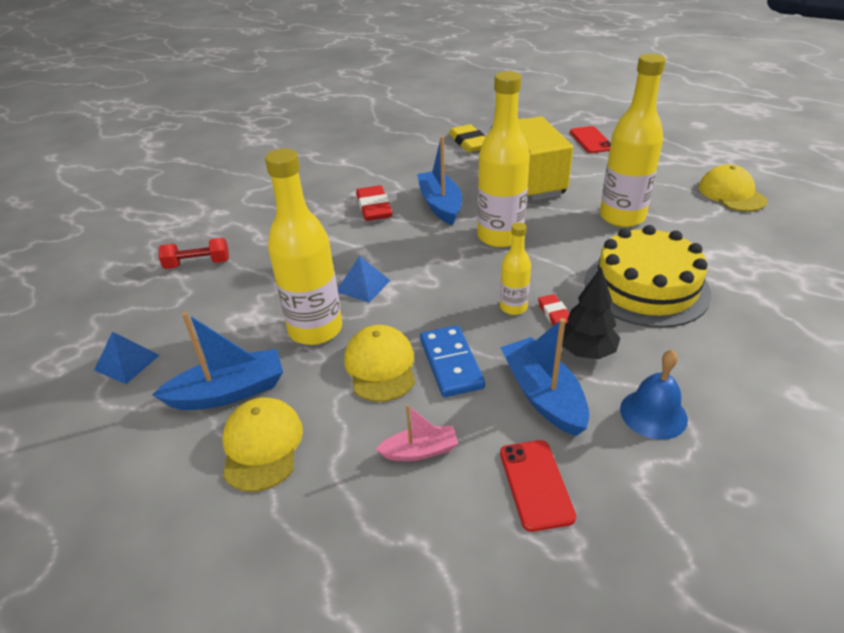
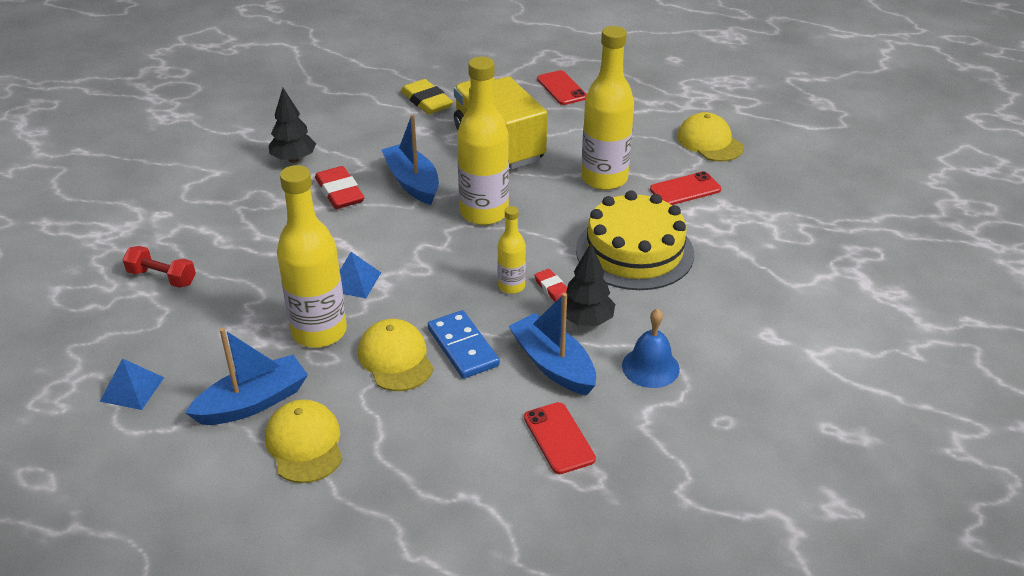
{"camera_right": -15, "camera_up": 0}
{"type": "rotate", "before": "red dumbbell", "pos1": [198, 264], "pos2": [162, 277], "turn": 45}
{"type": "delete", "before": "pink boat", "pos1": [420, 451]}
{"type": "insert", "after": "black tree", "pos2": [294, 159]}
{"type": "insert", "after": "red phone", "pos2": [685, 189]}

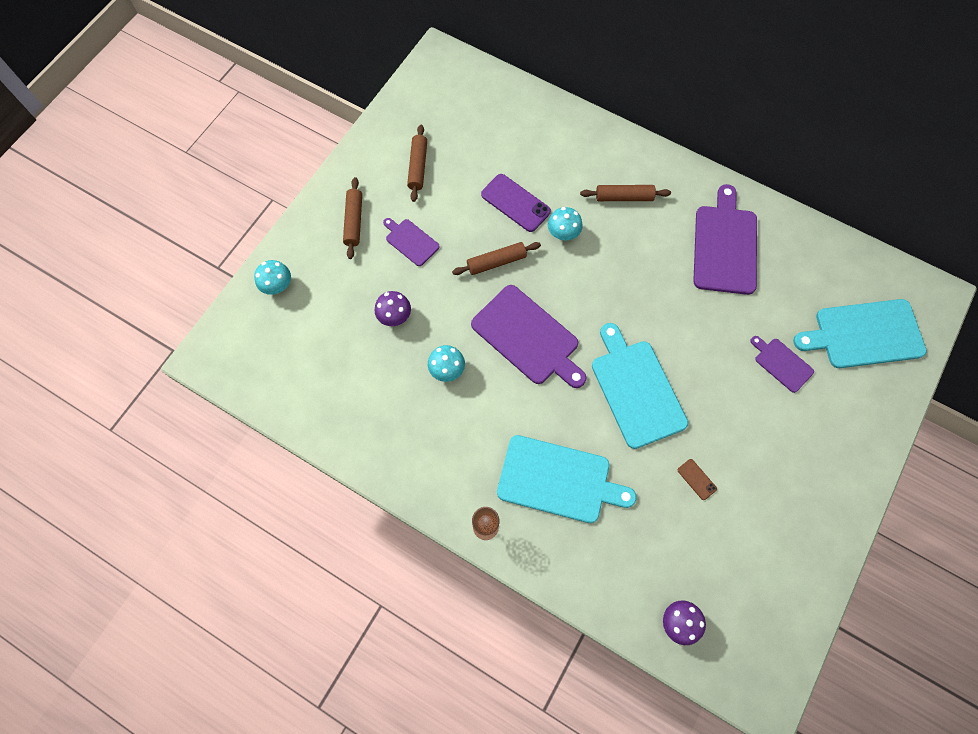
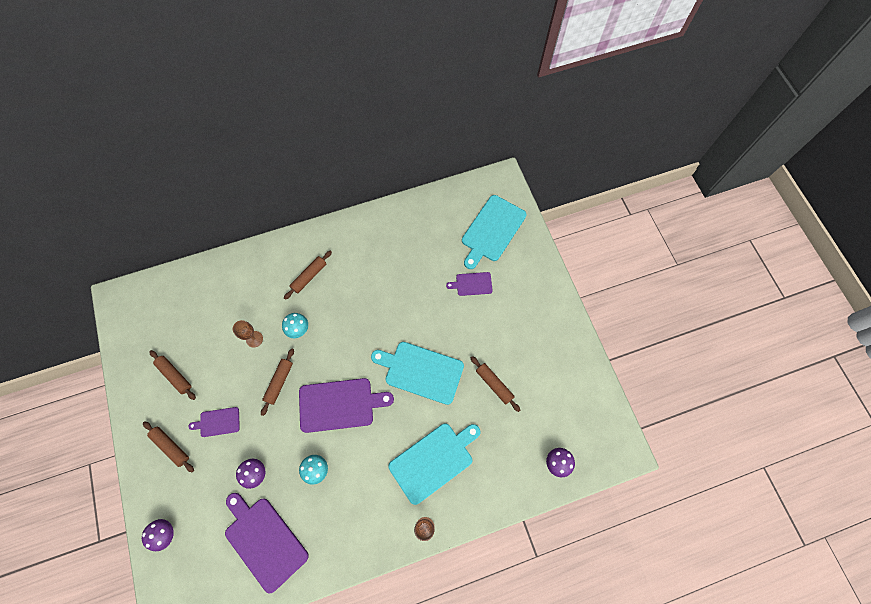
{"camera_right": -50, "camera_up": 0}
{"type": "recolor", "before": "turquoise mushroom", "after": "purple mushroom", "pos1": [277, 285], "pos2": [165, 533]}
{"type": "replace", "before": "purple phone", "after": "brown goblet", "pos1": [515, 203], "pos2": [254, 339]}
{"type": "replace", "before": "brown phone", "after": "brown rolling pin", "pos1": [696, 479], "pos2": [494, 384]}
{"type": "move", "before": "purple cutting board", "pos1": [725, 246], "pos2": [264, 540]}

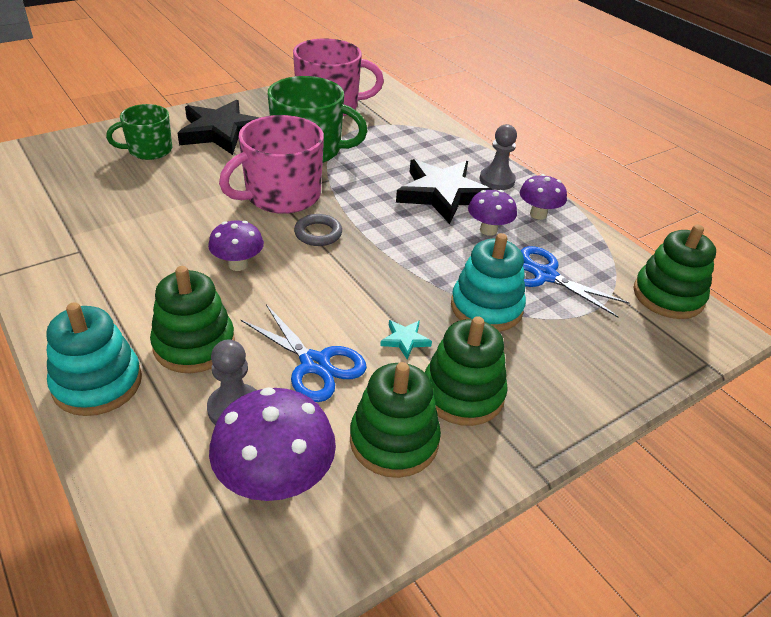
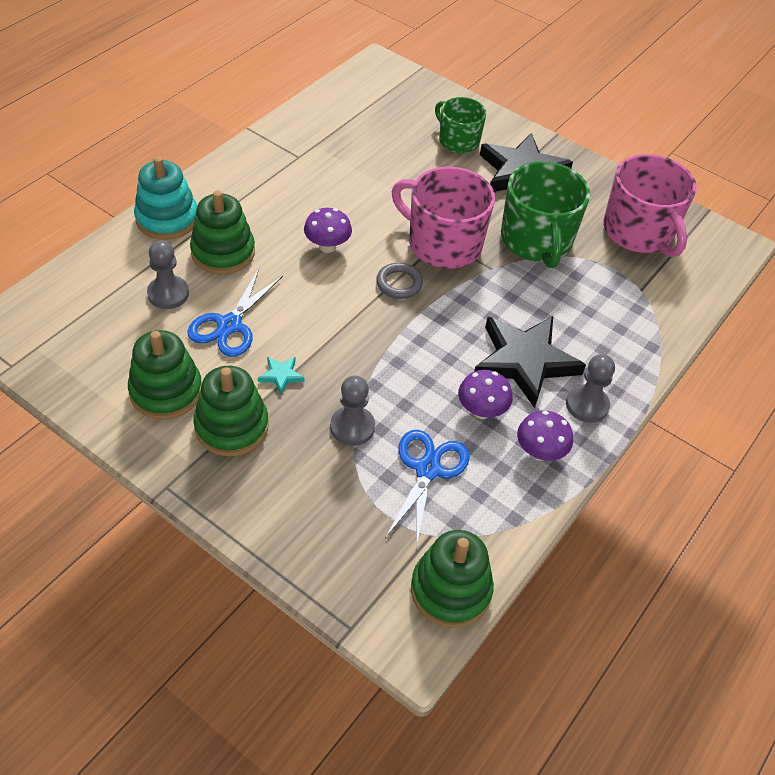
{"camera_right": 70, "camera_up": 10}
{"type": "delete", "before": "purple mushroom", "pos1": [275, 481]}
{"type": "replace", "before": "turquoise stacking toy", "after": "grey pawn", "pos1": [486, 307], "pos2": [352, 427]}

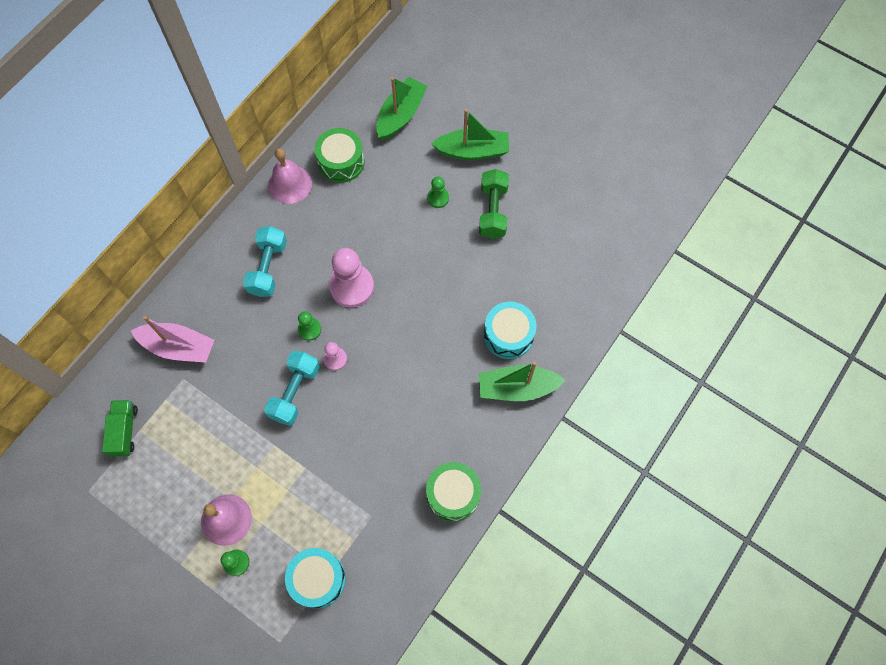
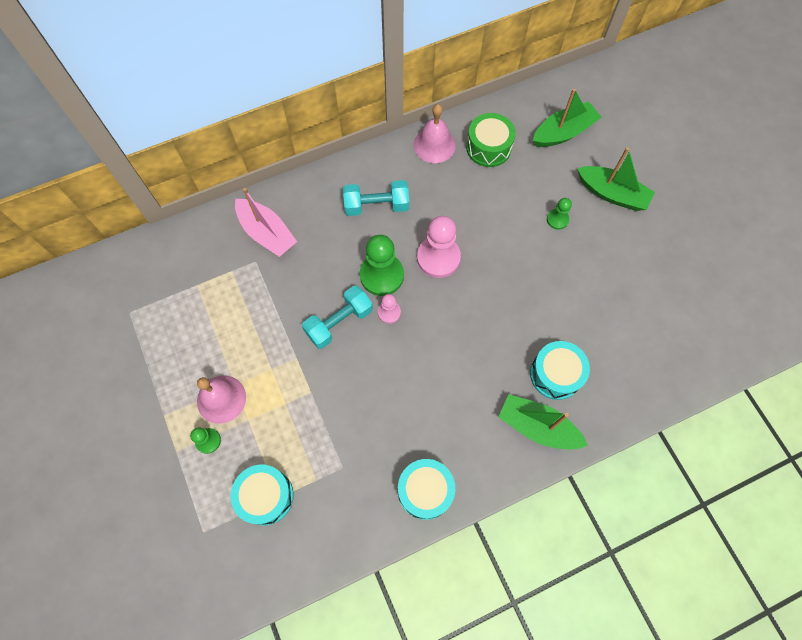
{"camera_right": 30, "camera_up": 0}
{"type": "delete", "before": "green truck", "pos1": [124, 431]}
{"type": "rotate", "before": "turquoise dumbbell", "pos1": [268, 268], "pos2": [376, 205], "turn": 45}
{"type": "resize", "before": "green pawn", "pos1": [309, 329], "pos2": [382, 275], "scale": 1.94}
{"type": "recolor", "before": "green drum", "after": "turquoise drum", "pos1": [453, 494], "pos2": [425, 491]}
{"type": "delete", "before": "green dumbbell", "pos1": [493, 211]}

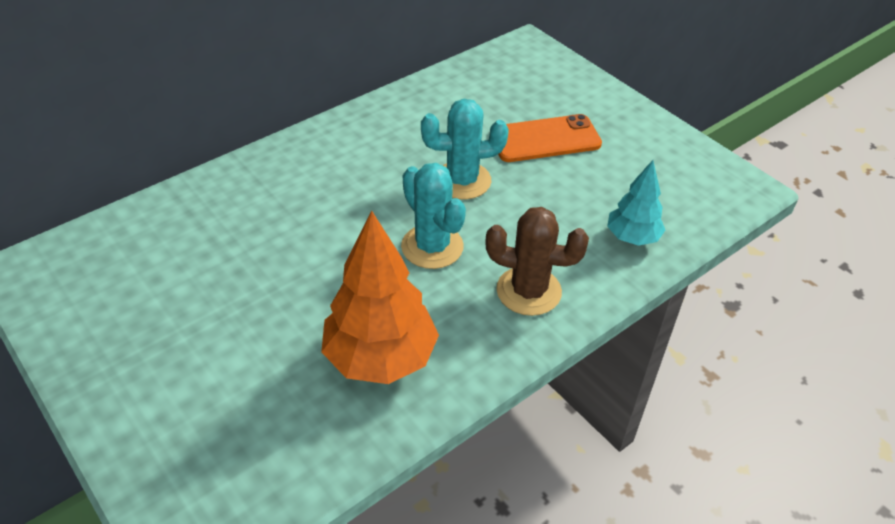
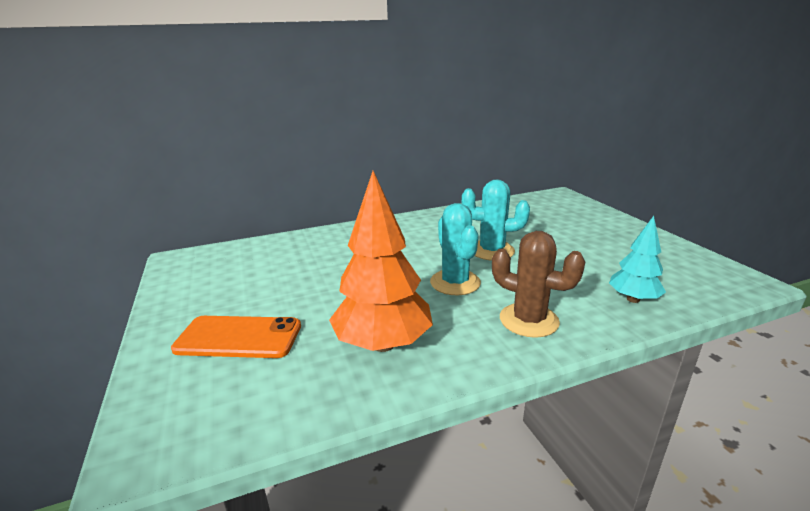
{"camera_right": 20, "camera_up": -20}
{"type": "move", "before": "orange phone", "pos1": [545, 139], "pos2": [238, 337]}

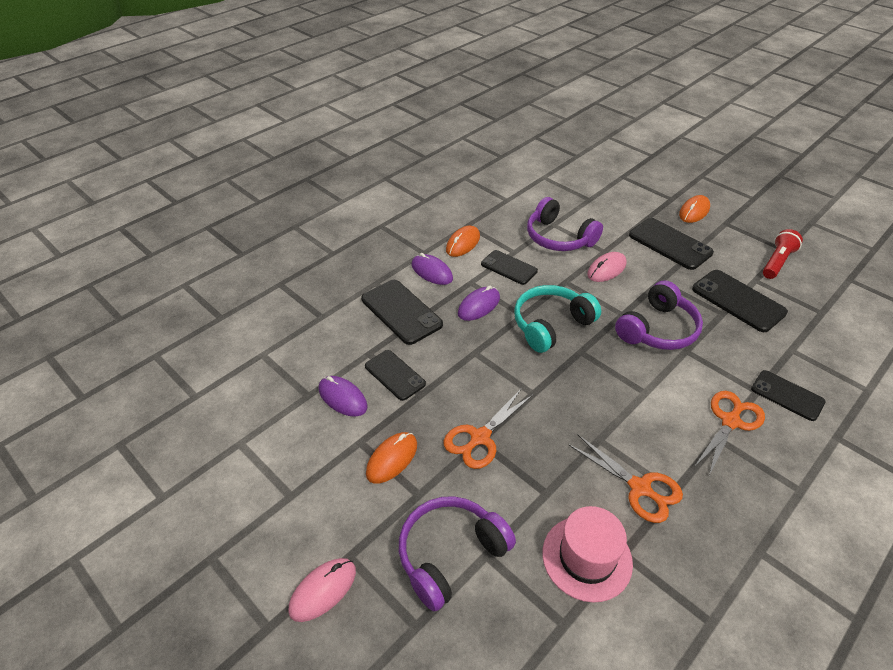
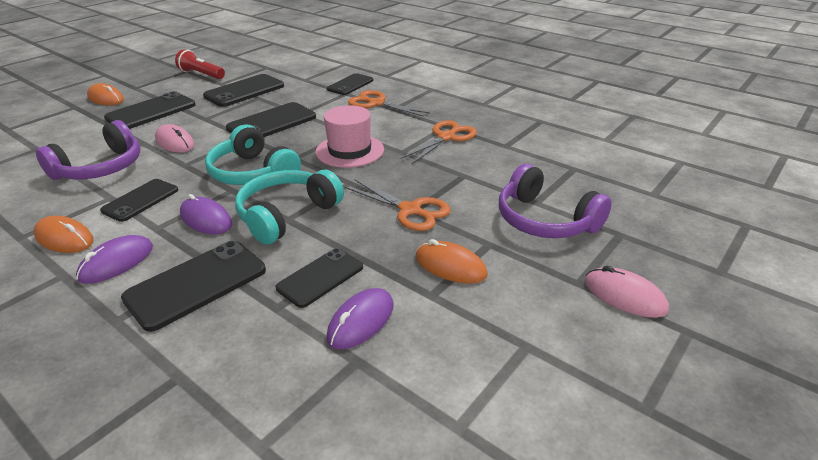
{"camera_right": -95, "camera_up": -10}
{"type": "move", "before": "pink hat", "pos1": [587, 558], "pos2": [350, 151]}
{"type": "replace", "before": "purple headphones", "after": "black phone", "pos1": [658, 329], "pos2": [272, 123]}
{"type": "insert", "after": "turquoise headphones", "pos2": [287, 215]}

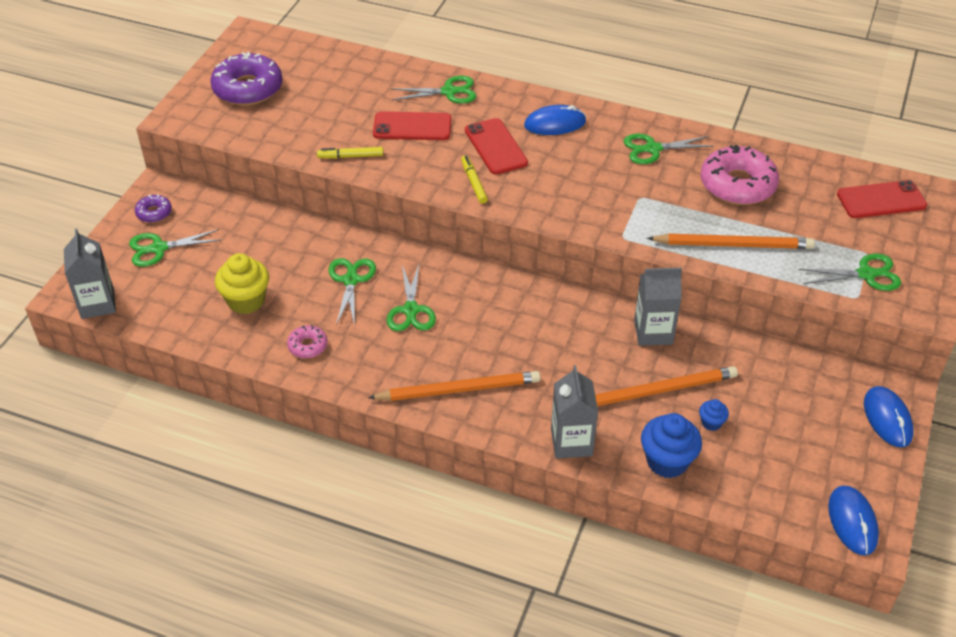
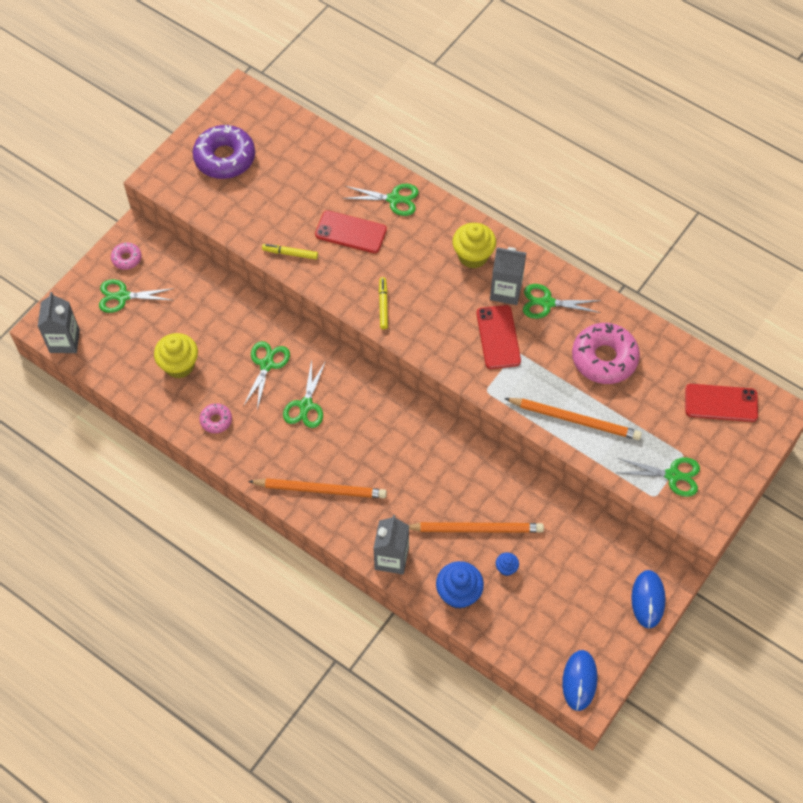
{"camera_right": 15, "camera_up": 15}
{"type": "recolor", "before": "purple donut", "after": "pink donut", "pos1": [154, 213], "pos2": [126, 258]}
{"type": "move", "before": "red phone", "pos1": [495, 147], "pos2": [498, 337]}
{"type": "replace", "before": "blue mouse", "after": "yellow cupcake", "pos1": [555, 124], "pos2": [473, 256]}
{"type": "move", "before": "grey carton", "pos1": [653, 332], "pos2": [506, 291]}

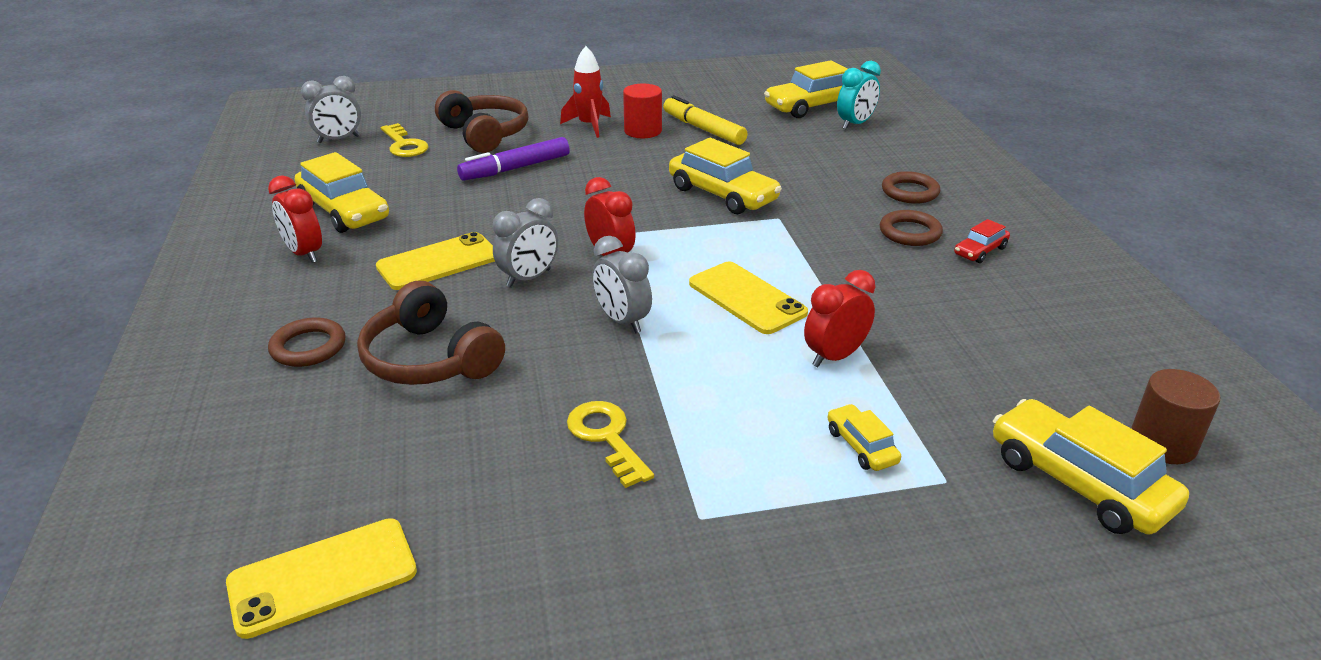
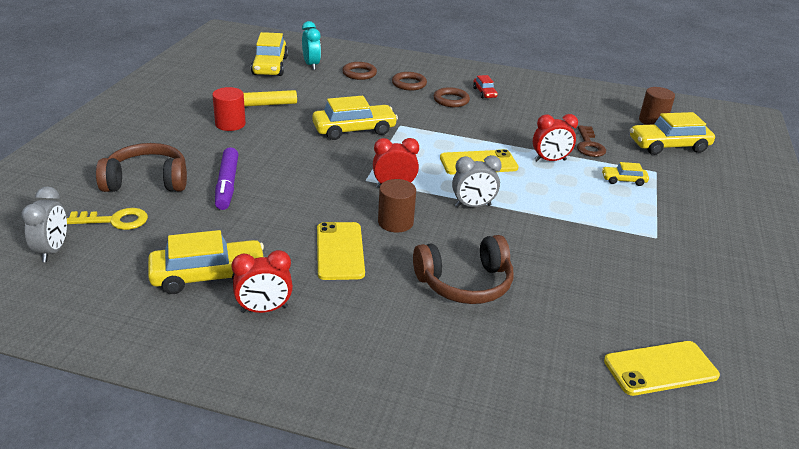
{"camera_right": -65, "camera_up": 0}
{"type": "rotate", "before": "yellow phone", "pos1": [323, 577], "pos2": [660, 368], "turn": 75}
{"type": "move", "before": "brown ring", "pos1": [308, 347], "pos2": [359, 73]}
{"type": "replace", "before": "grey clock", "after": "brown cylinder", "pos1": [529, 278], "pos2": [395, 222]}
{"type": "delete", "before": "red rocket", "pos1": [589, 126]}
{"type": "delete", "before": "yellow key", "pos1": [607, 438]}
{"type": "rotate", "before": "red clock", "pos1": [835, 356], "pos2": [550, 160], "turn": -90}
{"type": "insert", "after": "brown key", "pos2": [589, 145]}

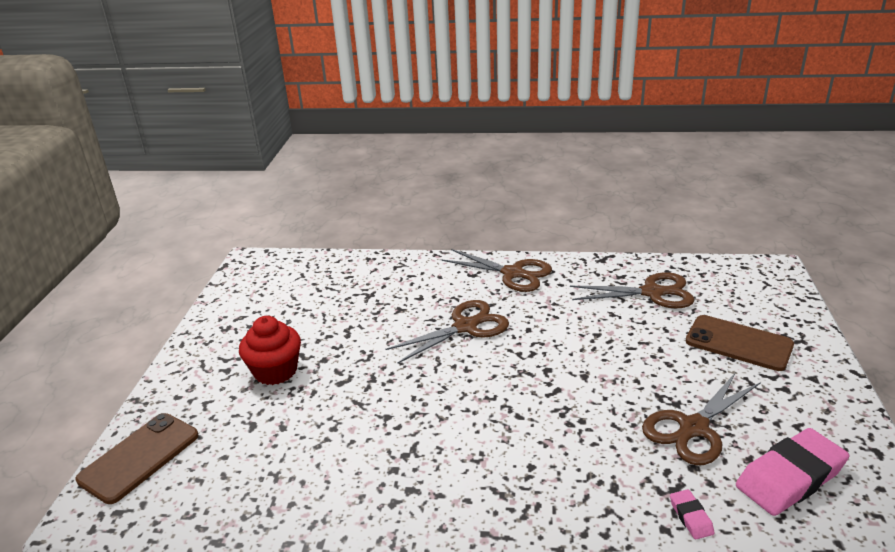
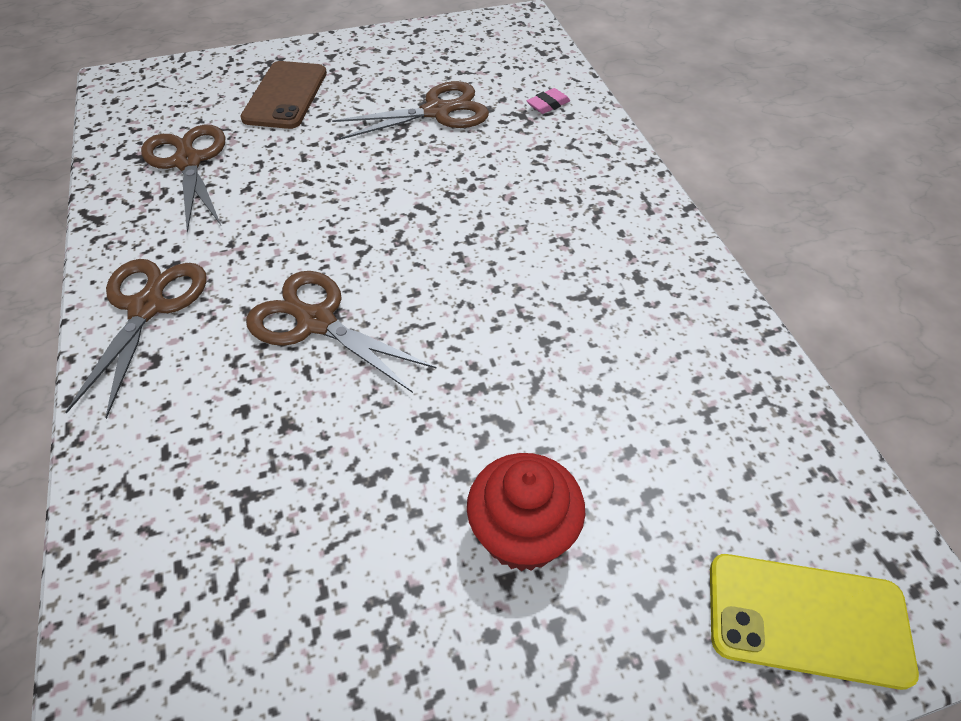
{"camera_right": -115, "camera_up": 20}
{"type": "recolor", "before": "brown phone", "after": "yellow phone", "pos1": [139, 457], "pos2": [807, 619]}
{"type": "rotate", "before": "brown scissors", "pos1": [693, 428], "pos2": [437, 112], "turn": -45}
{"type": "delete", "before": "pink eraser", "pos1": [790, 477]}

